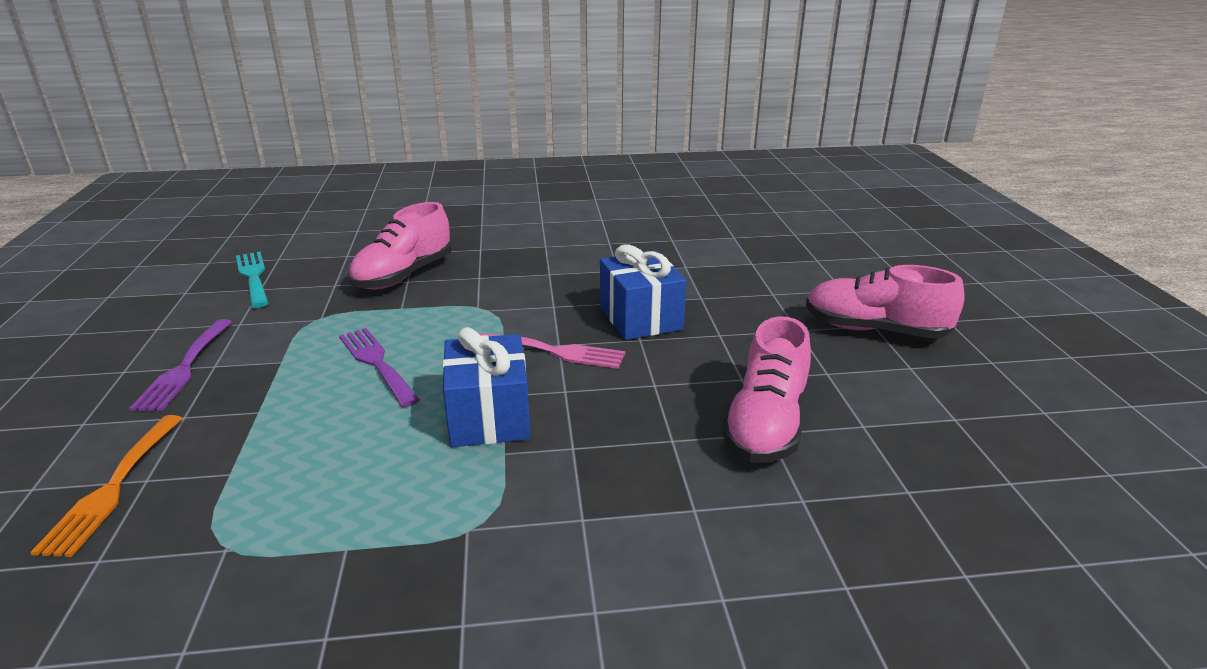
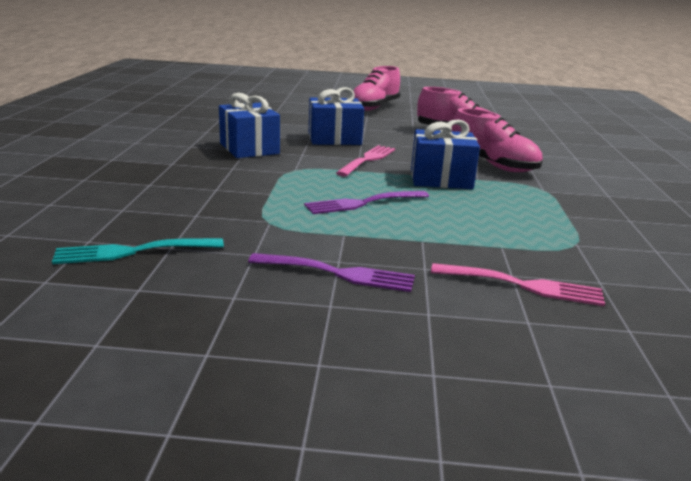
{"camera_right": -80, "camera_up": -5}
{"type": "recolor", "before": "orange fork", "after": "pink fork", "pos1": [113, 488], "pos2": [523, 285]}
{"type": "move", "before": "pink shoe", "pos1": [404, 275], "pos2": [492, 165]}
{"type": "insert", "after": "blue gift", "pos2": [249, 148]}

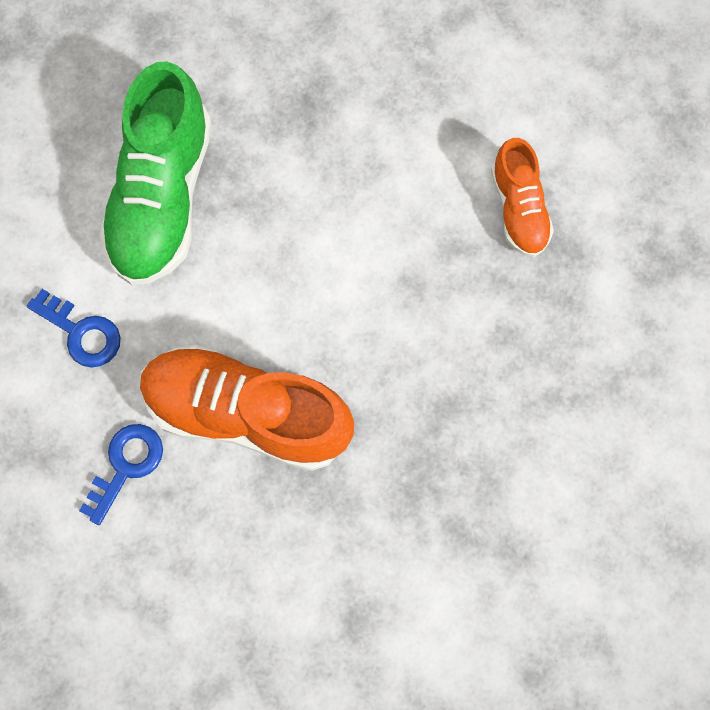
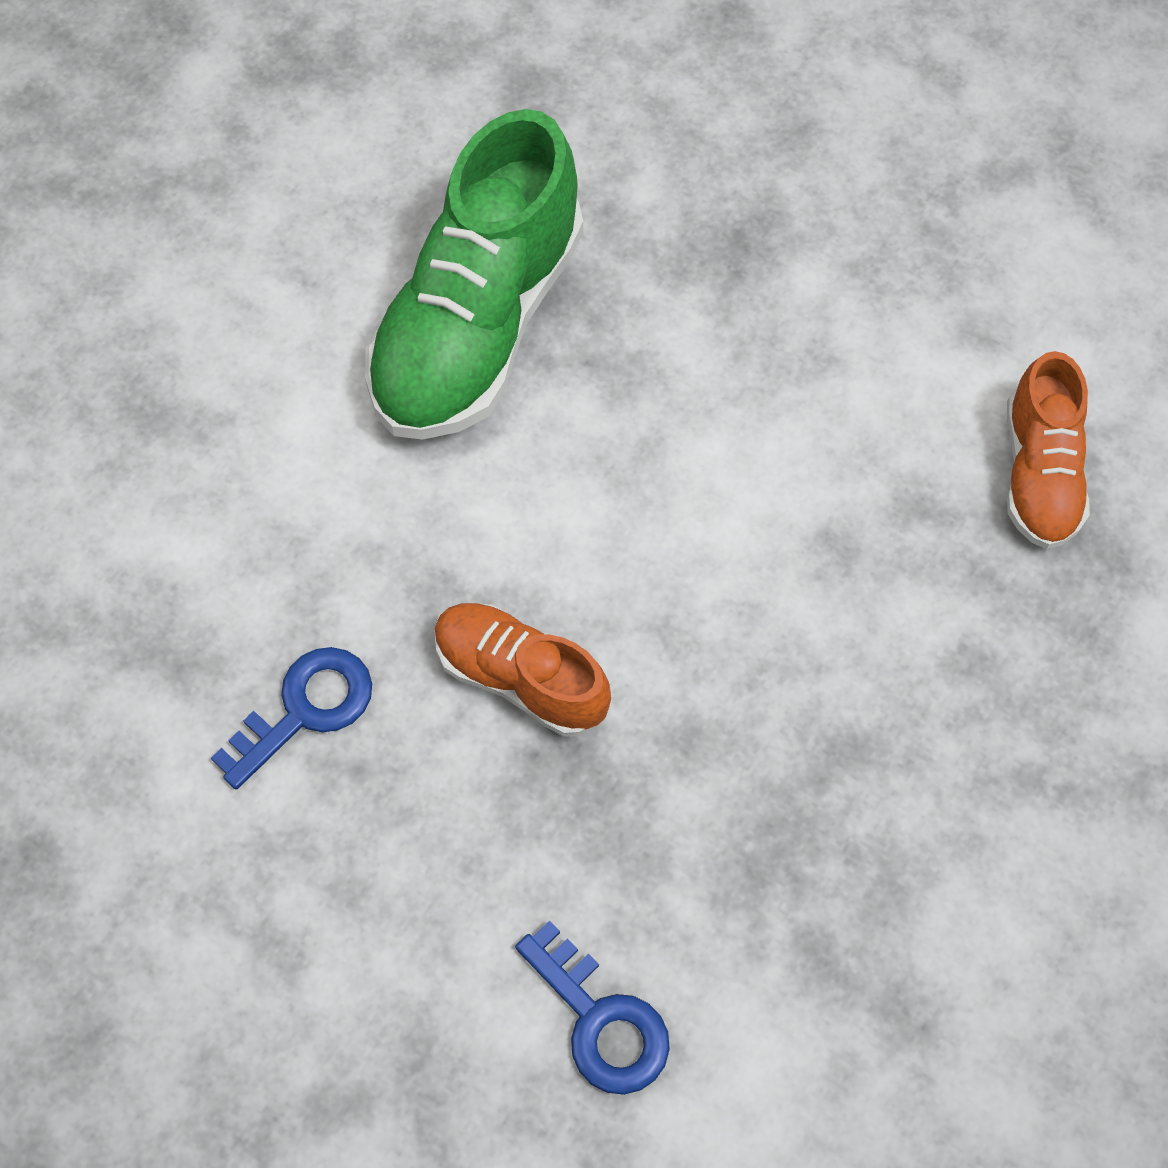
{"camera_right": 15, "camera_up": -10}
{"type": "move", "before": "blue key", "pos1": [81, 332], "pos2": [600, 1020]}
{"type": "resize", "before": "orange shoe", "pos1": [247, 413], "pos2": [521, 678], "scale": 0.55}

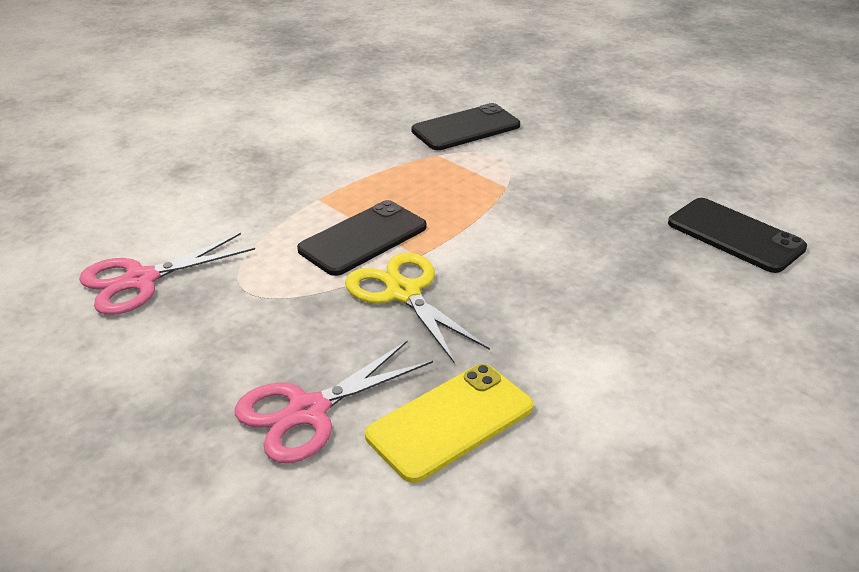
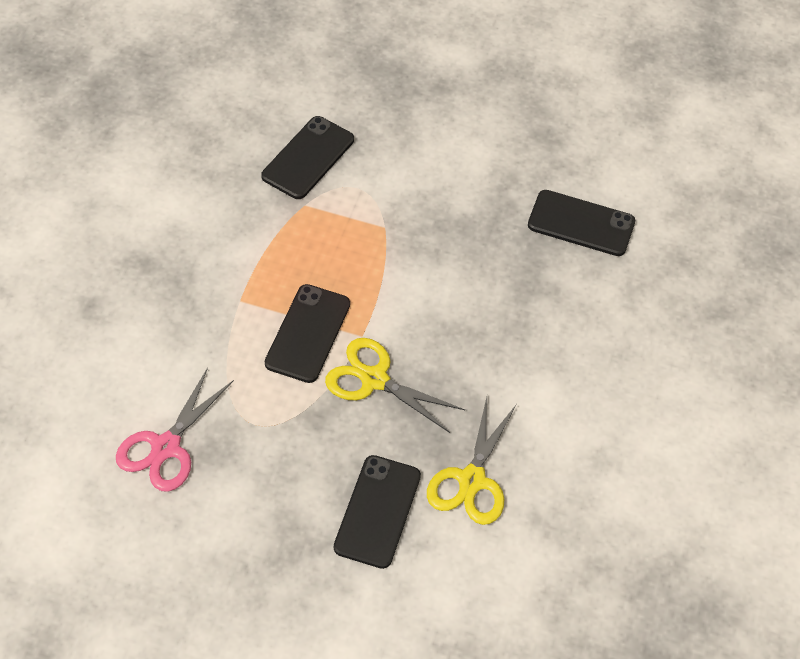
{"camera_right": -30, "camera_up": 20}
{"type": "replace", "before": "pink scissors", "after": "black phone", "pos1": [308, 411], "pos2": [377, 511]}
{"type": "replace", "before": "yellow phone", "after": "yellow scissors", "pos1": [450, 421], "pos2": [472, 480]}

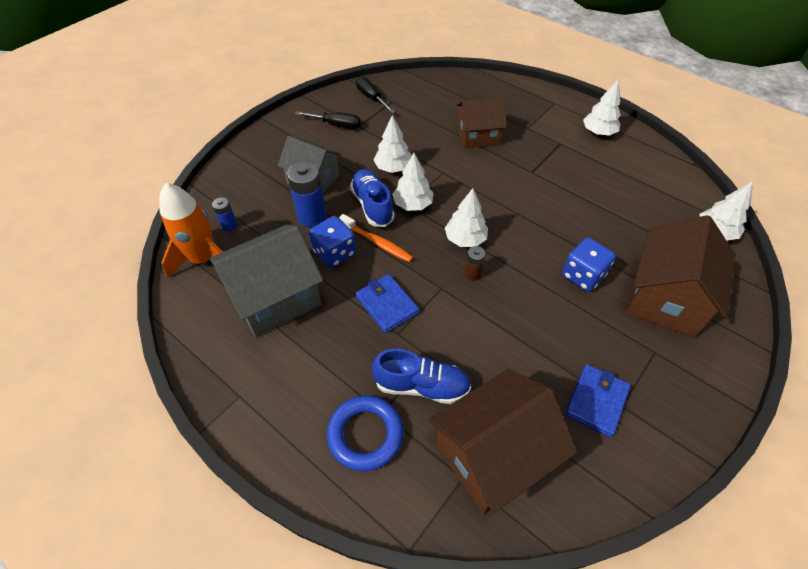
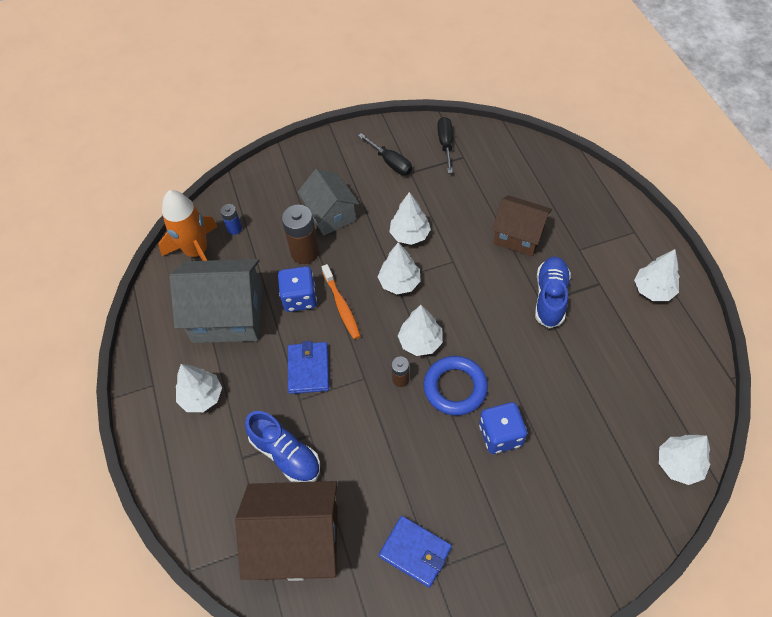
{"camera_right": 35, "camera_up": 5}
{"type": "recolor", "before": "blue battery", "after": "brown battery", "pos1": [312, 216], "pos2": [305, 252]}
{"type": "move", "before": "blue ring", "pos1": [365, 434], "pos2": [455, 388]}
{"type": "move", "before": "blue shoe", "pos1": [372, 205], "pos2": [550, 297]}
{"type": "rotate", "before": "blue wallet", "pos1": [596, 401], "pos2": [415, 552], "turn": 60}
{"type": "delete", "before": "brown house", "pos1": [664, 298]}
{"type": "insert", "after": "white tree", "pos2": [202, 397]}

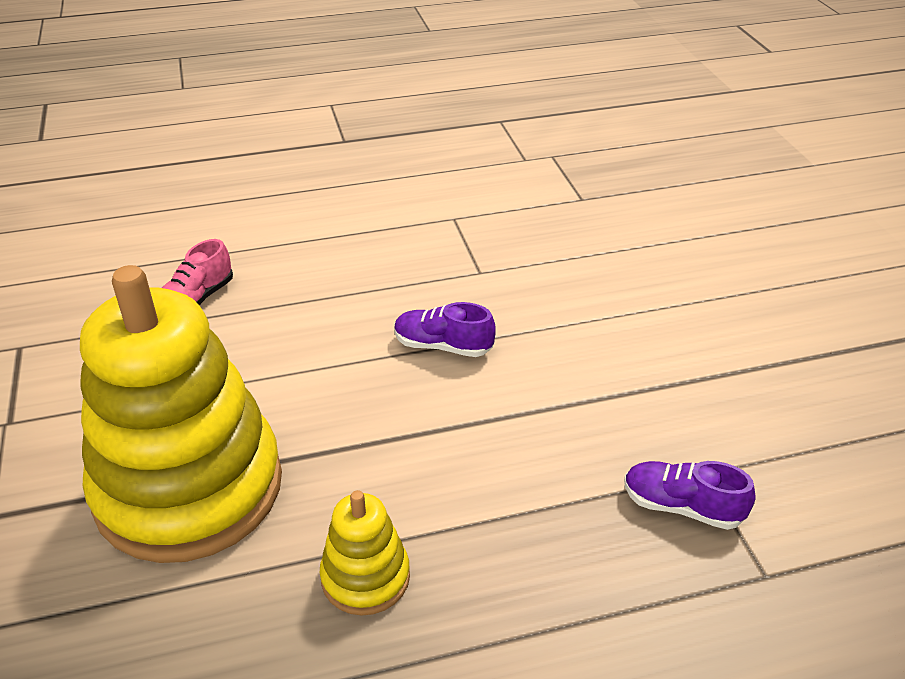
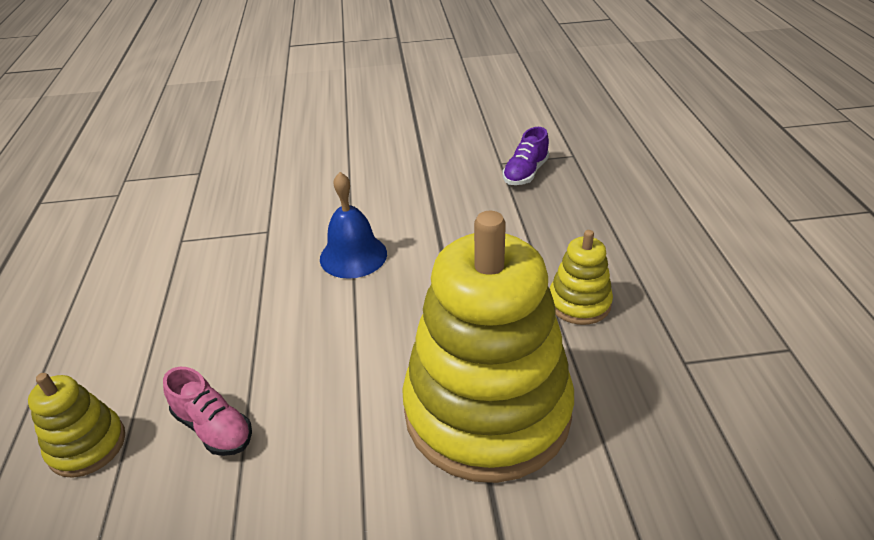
{"camera_right": -80, "camera_up": 0}
{"type": "replace", "before": "purple shoe", "after": "blue bell", "pos1": [443, 346], "pos2": [353, 256]}
{"type": "insert", "after": "yellow stacking toy", "pos2": [87, 445]}

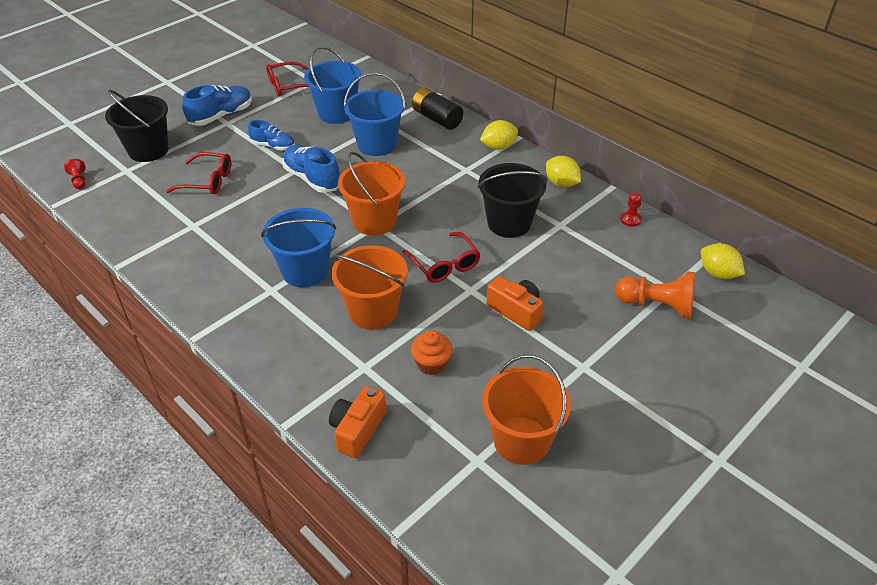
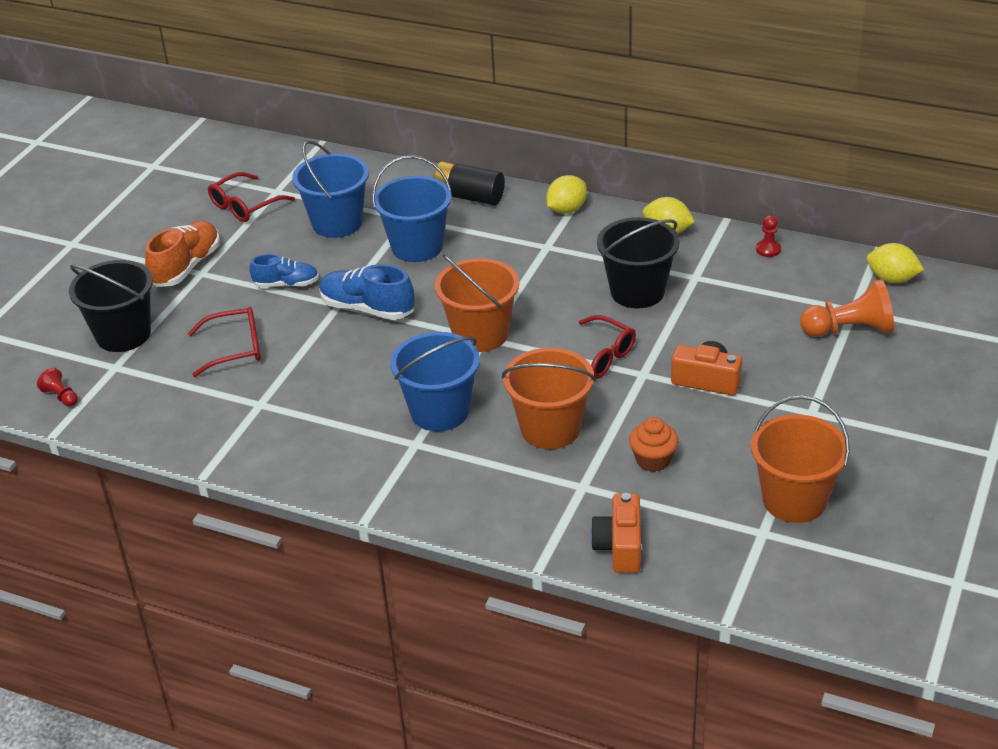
{"camera_right": -20, "camera_up": -5}
{"type": "recolor", "before": "blue shoe", "after": "orange shoe", "pos1": [221, 116], "pos2": [186, 267]}

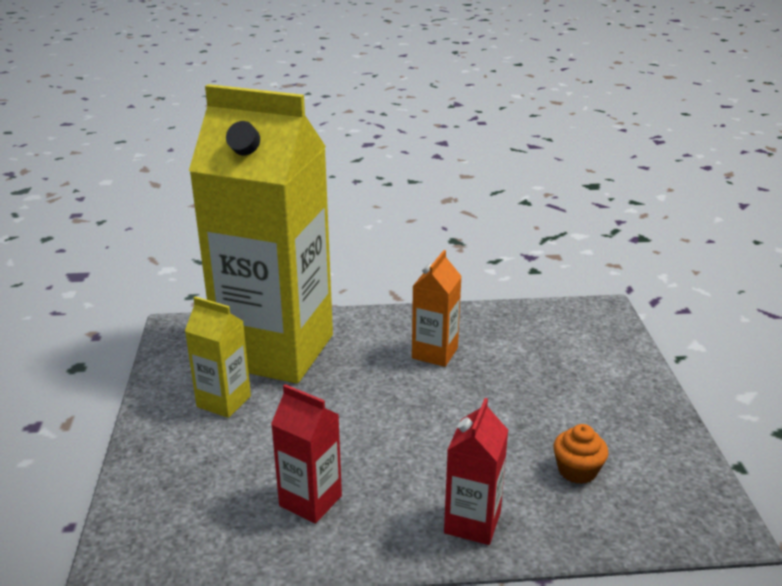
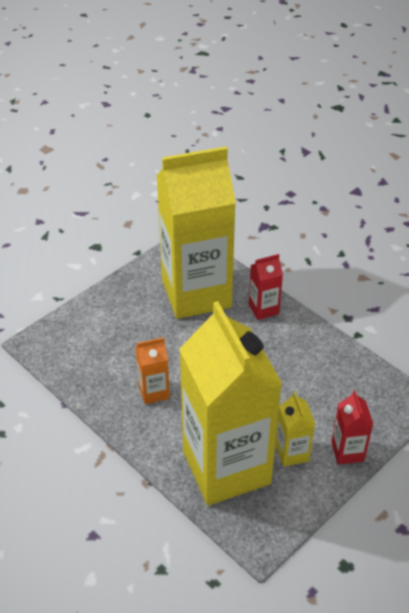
{"camera_right": -130, "camera_up": 15}
{"type": "move", "before": "red carton", "pos1": [310, 501], "pos2": [347, 451]}
{"type": "replace", "before": "orange cupcake", "after": "yellow carton", "pos1": [577, 470], "pos2": [196, 293]}

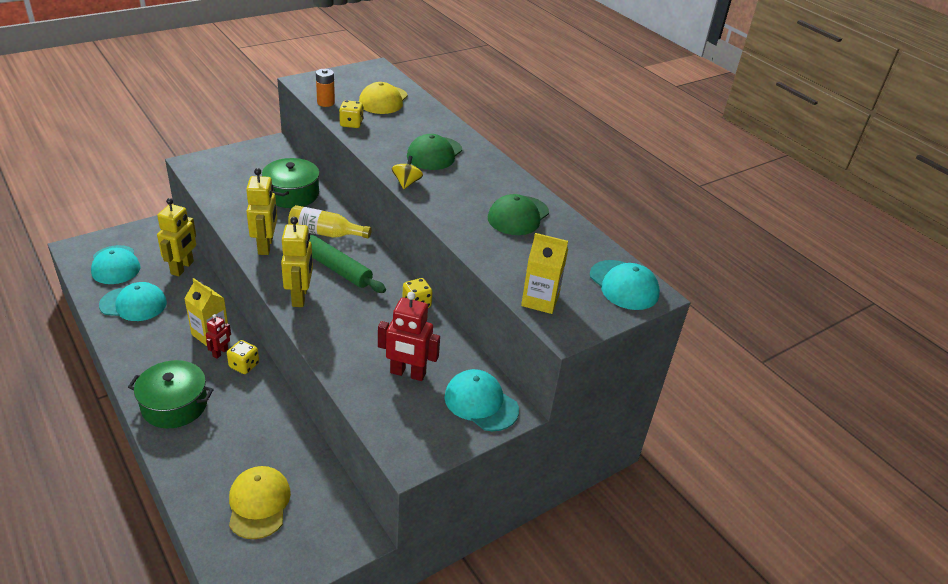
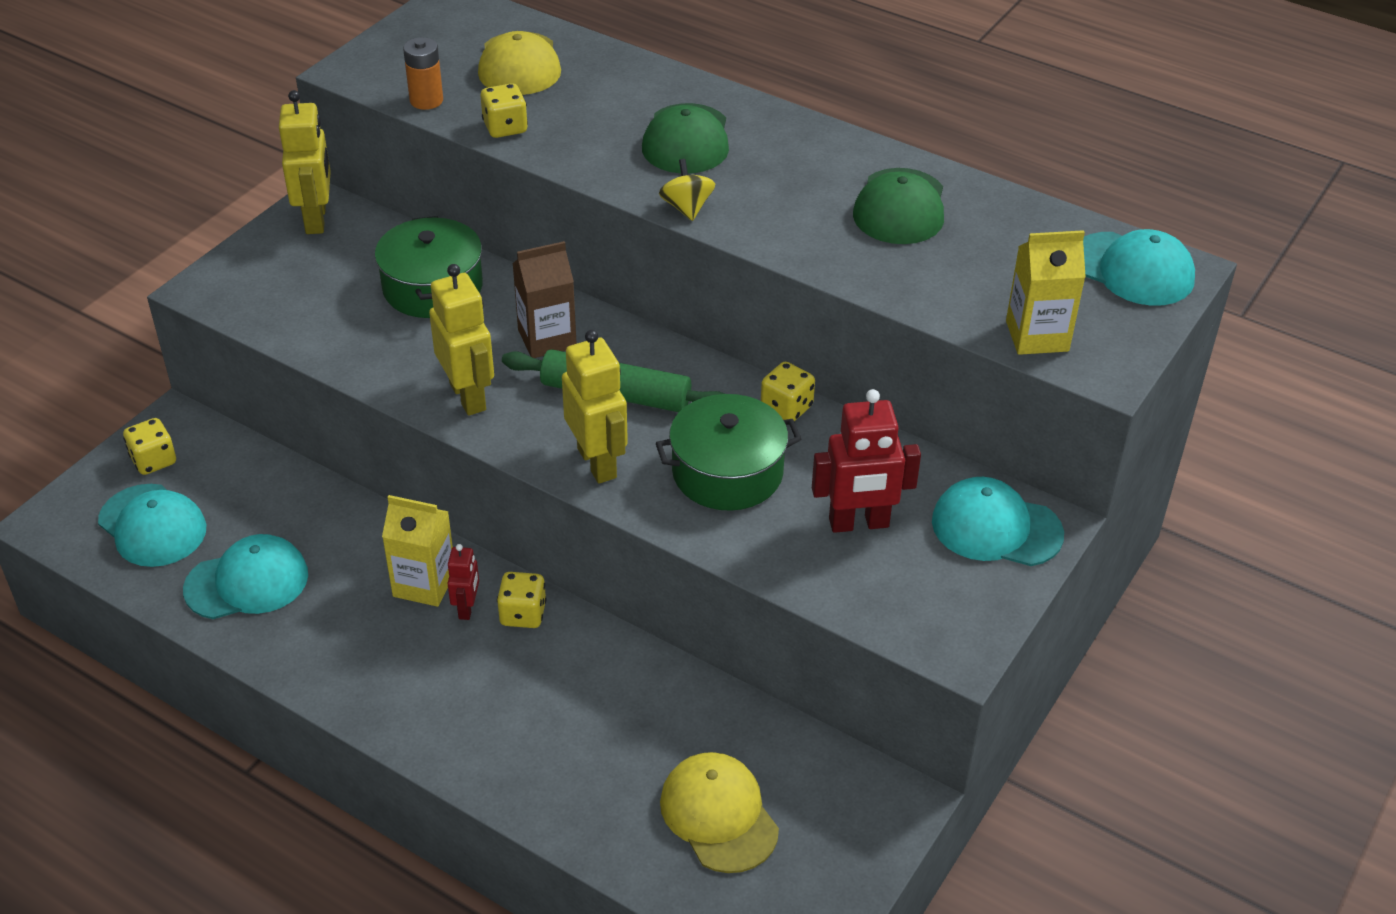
{"camera_right": -20, "camera_up": 5}
{"type": "move", "before": "green pot", "pos1": [174, 405], "pos2": [727, 472]}
{"type": "move", "before": "yellow robot", "pos1": [182, 268], "pos2": [316, 219]}
{"type": "replace", "before": "yellow bottle", "after": "brown carton", "pos1": [325, 233], "pos2": [547, 339]}
{"type": "insert", "after": "yellow dice", "pos2": [154, 460]}

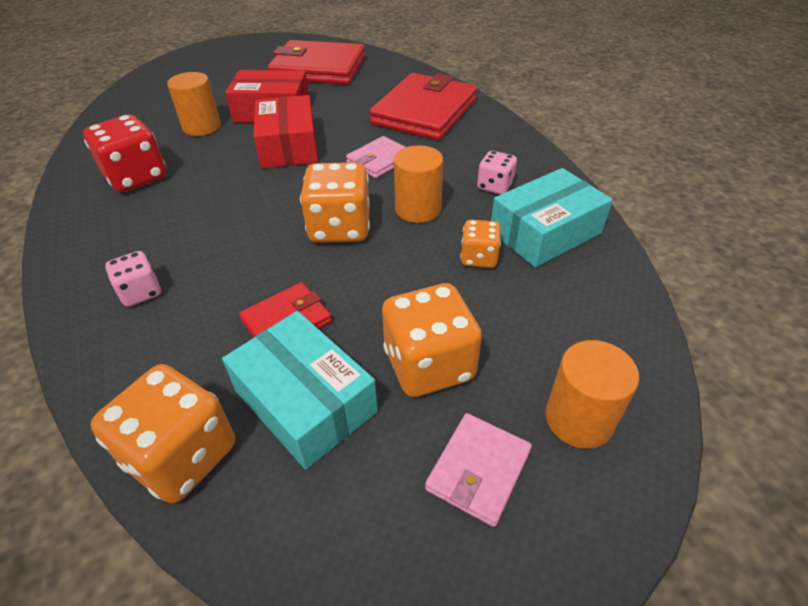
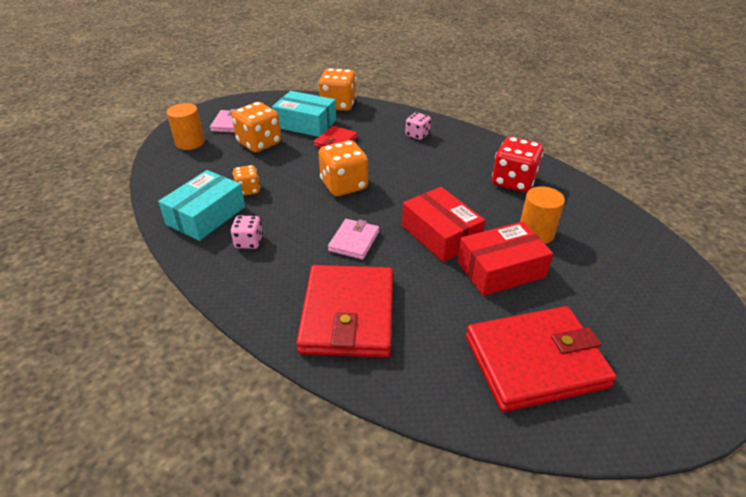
{"camera_right": 155, "camera_up": -5}
{"type": "delete", "before": "orange cylinder", "pos1": [418, 209]}

